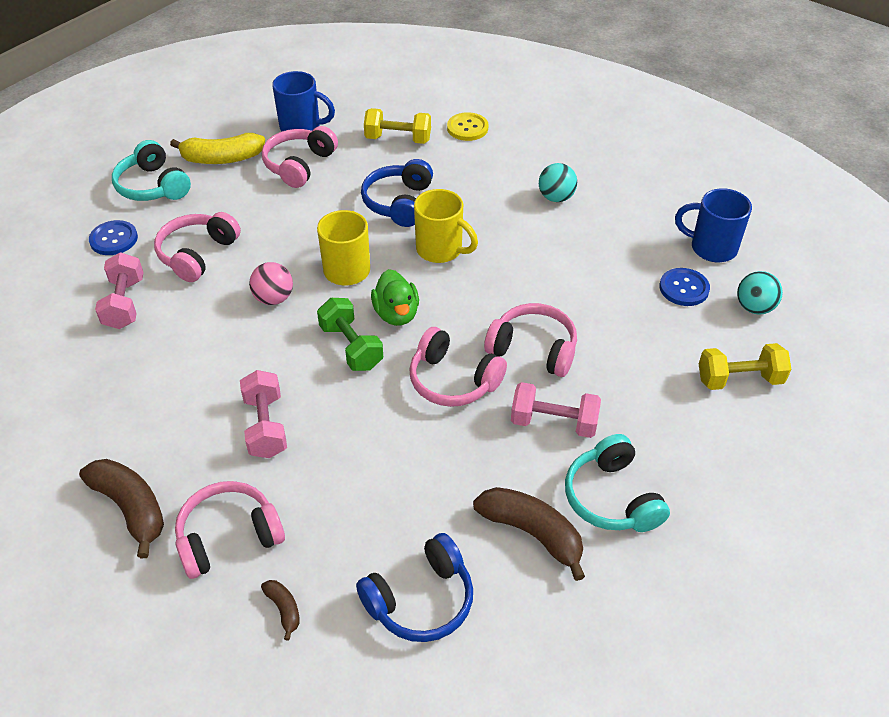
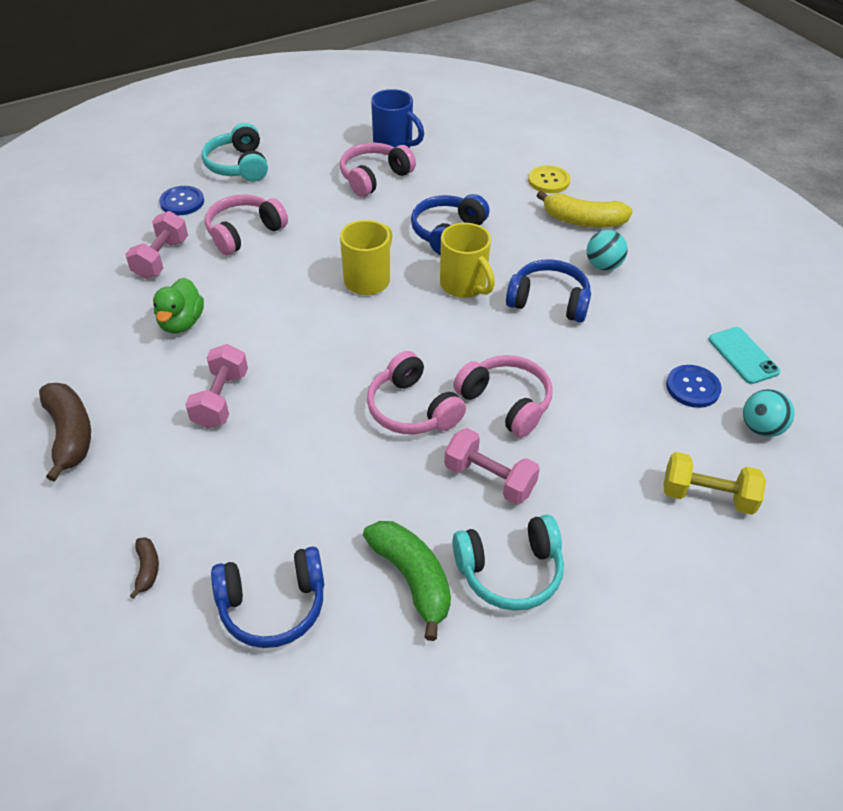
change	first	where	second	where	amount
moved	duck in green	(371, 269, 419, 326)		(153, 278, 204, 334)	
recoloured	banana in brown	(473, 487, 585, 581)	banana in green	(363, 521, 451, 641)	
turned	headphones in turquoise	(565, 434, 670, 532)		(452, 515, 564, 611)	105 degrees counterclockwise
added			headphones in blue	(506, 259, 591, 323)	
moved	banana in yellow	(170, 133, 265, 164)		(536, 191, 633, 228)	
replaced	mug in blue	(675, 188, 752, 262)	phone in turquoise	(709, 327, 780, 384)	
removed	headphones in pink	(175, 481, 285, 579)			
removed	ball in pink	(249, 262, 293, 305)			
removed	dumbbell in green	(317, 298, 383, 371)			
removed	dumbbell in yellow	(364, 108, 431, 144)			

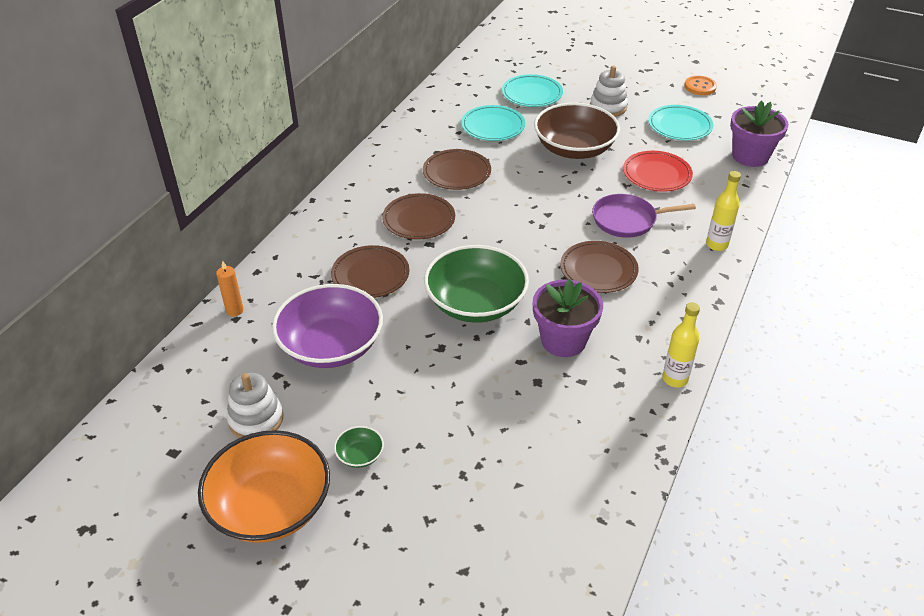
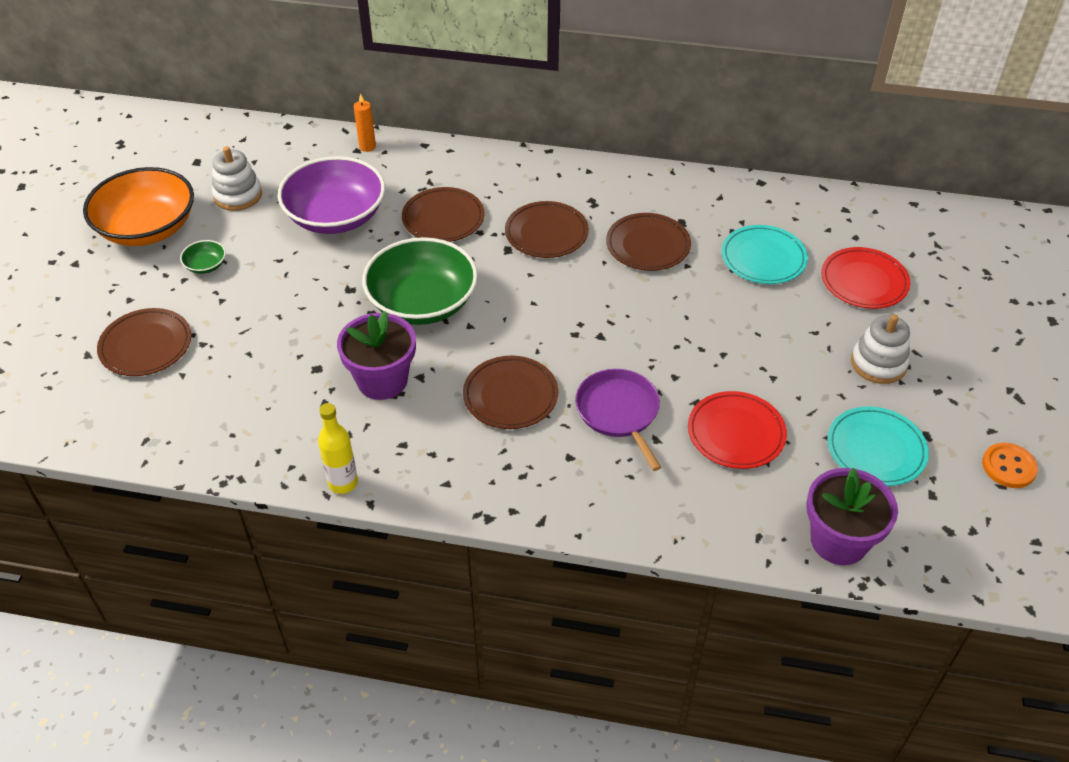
change	first	where	second	where	amount
added			plate in brown	(97, 308, 191, 376)	
recoloured	plate in turquoise	(502, 74, 563, 107)	plate in red	(821, 247, 910, 309)	
removed	bowl in brown	(534, 103, 620, 159)			
removed	bottle in yellow	(706, 171, 741, 251)			

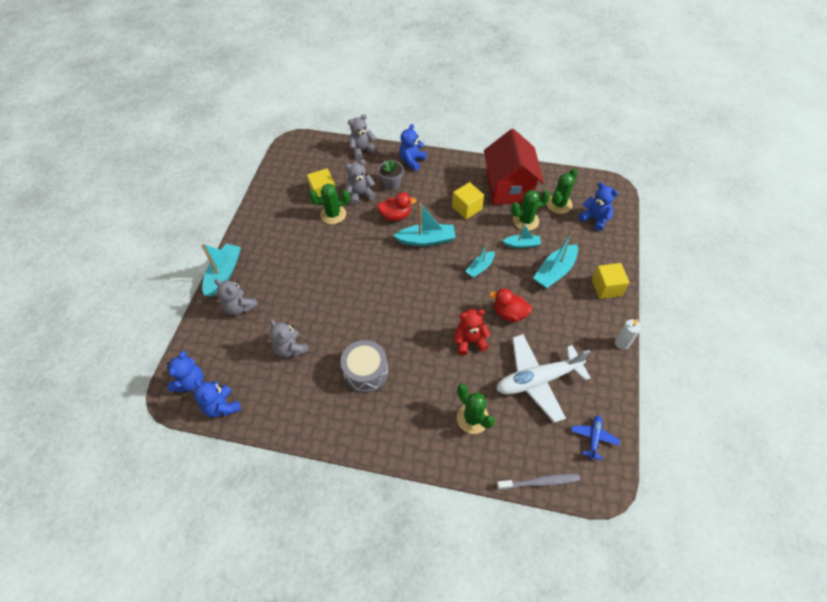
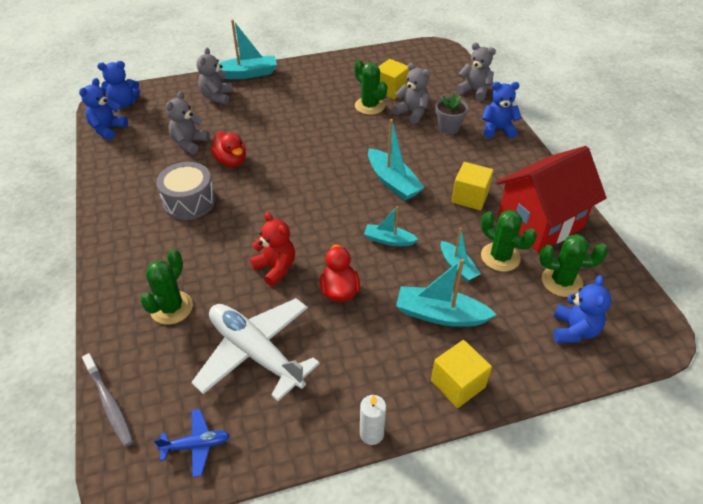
change	first	where	second	where	amount
moved	duck in red	(377, 192, 417, 221)		(211, 132, 246, 167)	

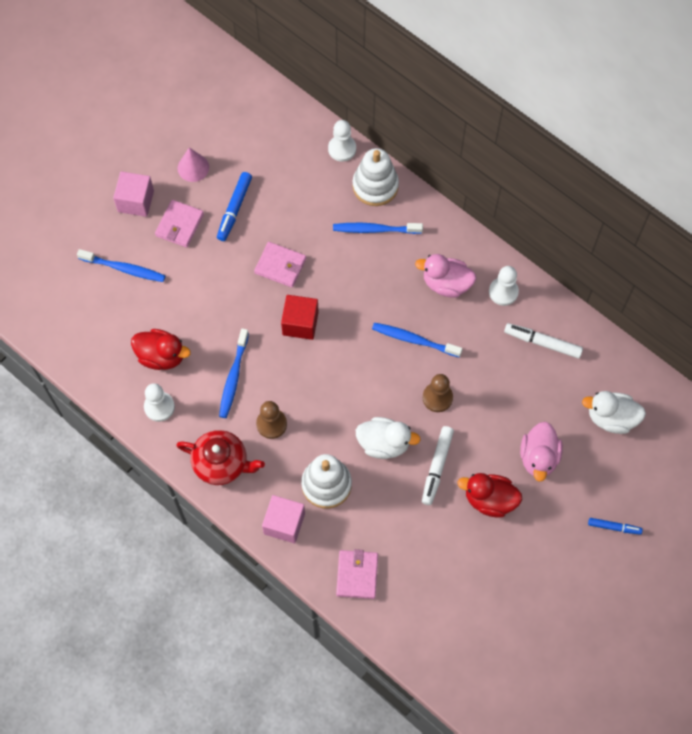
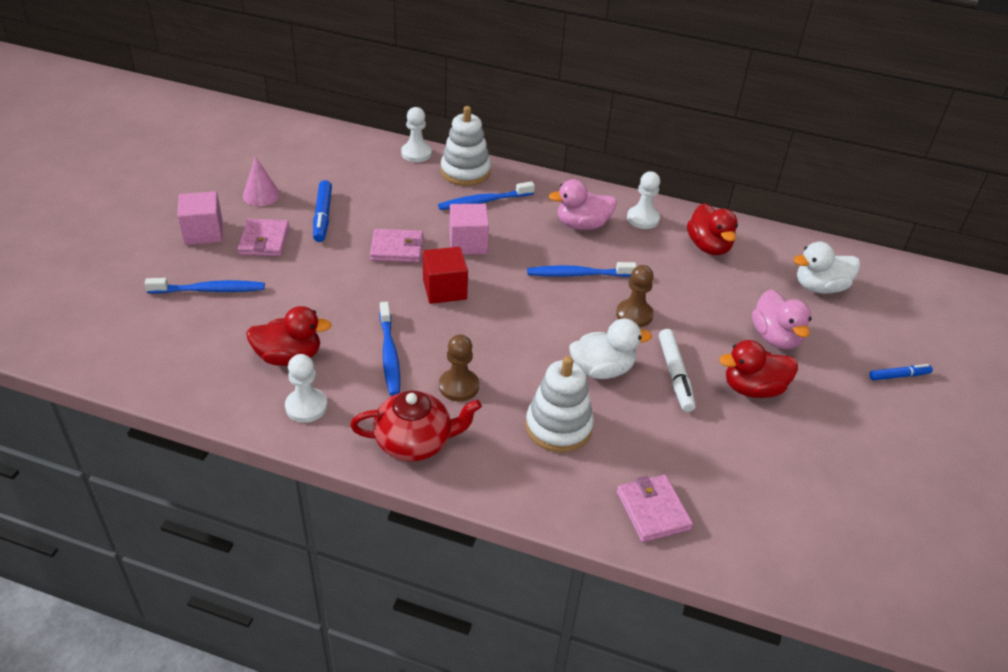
change	first	where	second	where	amount
moved	cube in pink	(262, 495, 305, 543)		(449, 204, 489, 255)	
replaced	marker in white	(504, 323, 583, 358)	duck in red	(687, 203, 738, 255)	

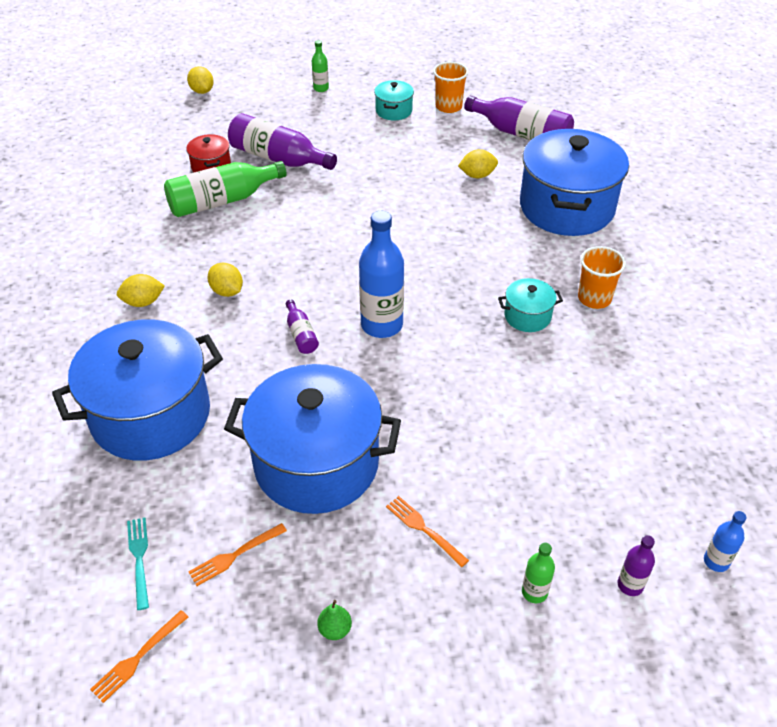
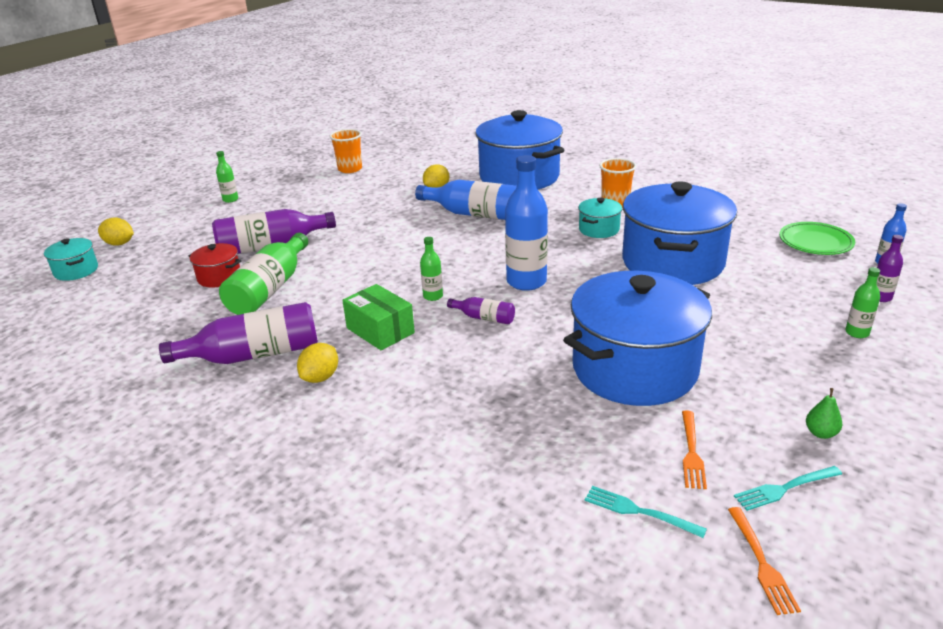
change	first	where	second	where	amount
moved	pot in turquoise	(374, 80, 414, 120)		(44, 238, 98, 281)	
moved	bottle in purple	(464, 96, 574, 141)		(159, 302, 318, 364)	
replaced	lemon in yellow	(208, 263, 243, 297)	box in green	(342, 284, 415, 350)	
added			bottle in blue	(415, 180, 517, 220)	
added			bottle in green	(420, 237, 443, 301)	
moved	pot in blue	(52, 319, 223, 461)		(622, 181, 737, 285)	
added			fork in turquoise	(734, 466, 842, 511)	
added			plate in green	(779, 222, 855, 255)	
removed	fork in orange	(386, 496, 469, 567)			

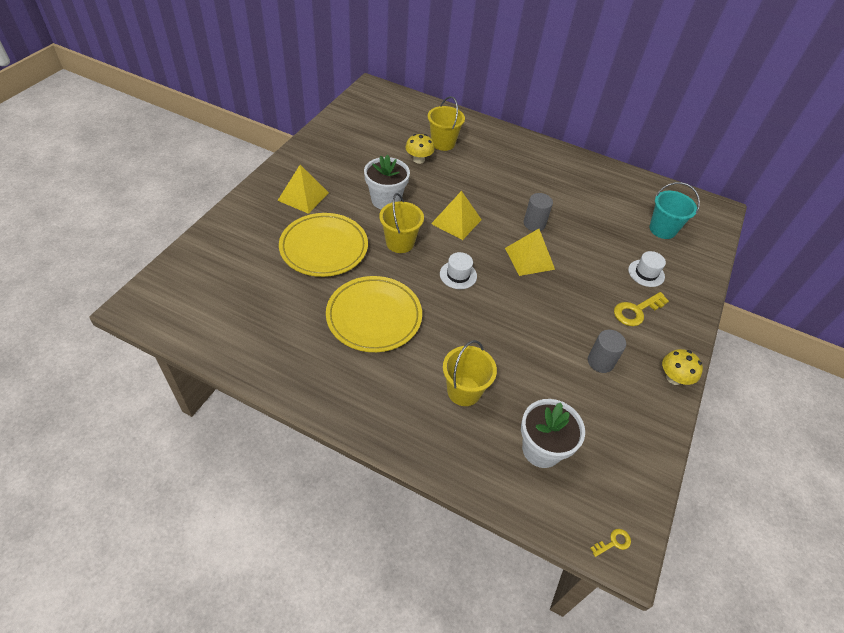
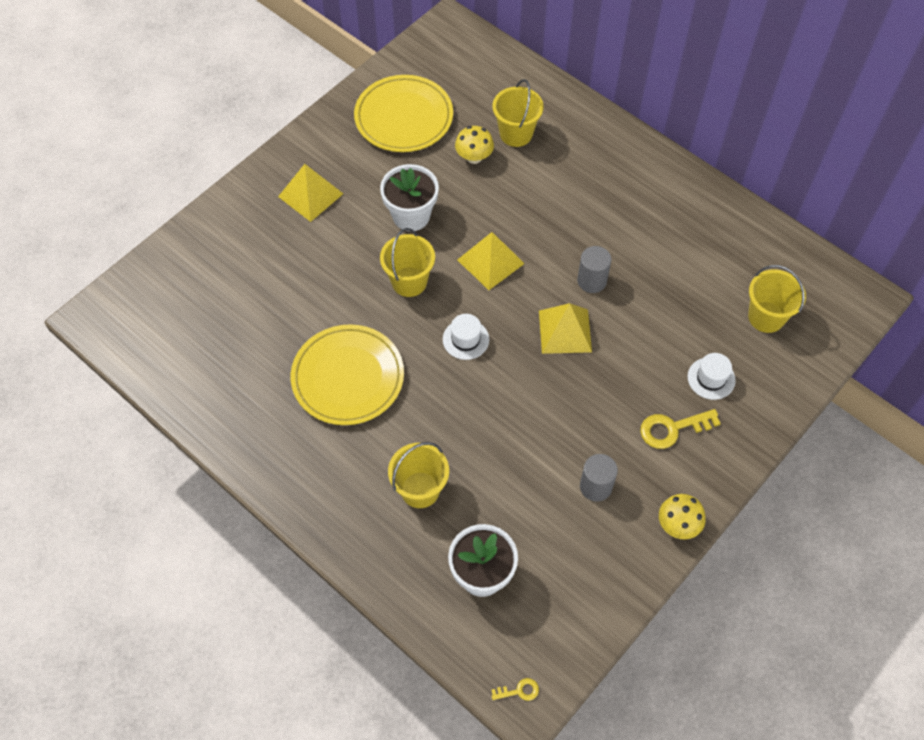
change	first	where	second	where	amount
moved	plate in yellow	(279, 213, 368, 277)		(354, 75, 453, 152)	
recoloured	bucket in turquoise	(649, 182, 700, 239)	bucket in yellow	(748, 265, 806, 333)	

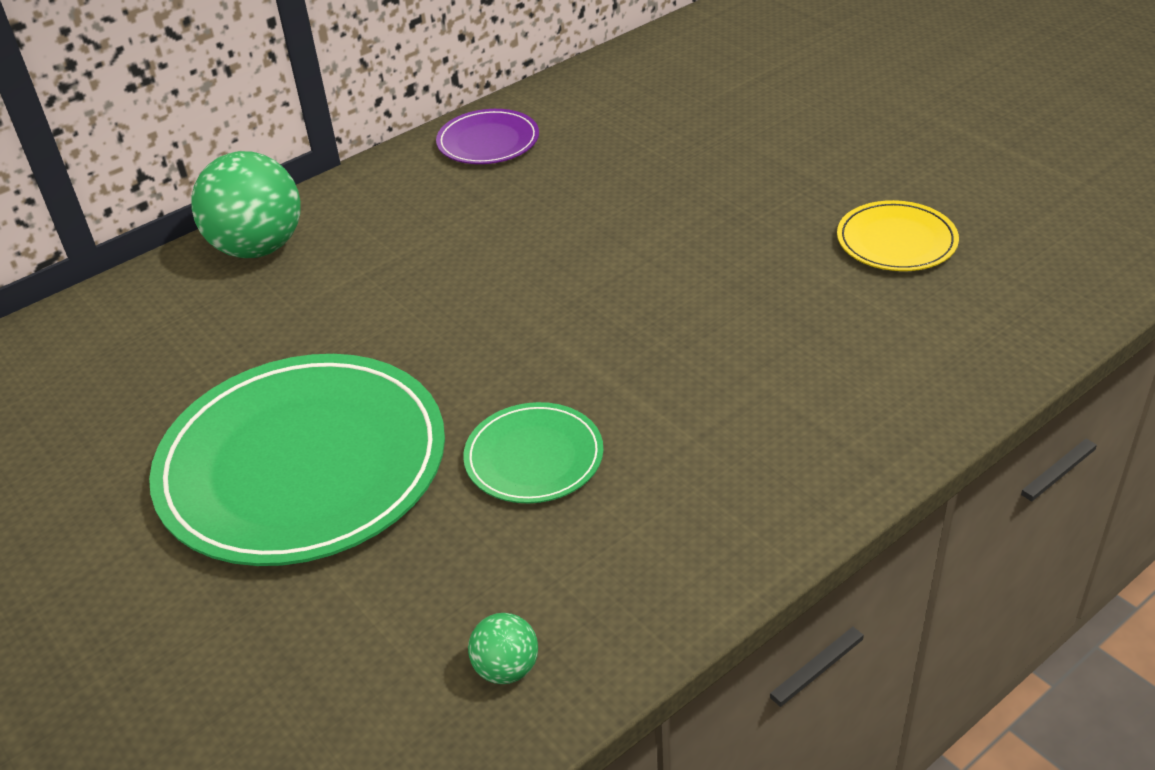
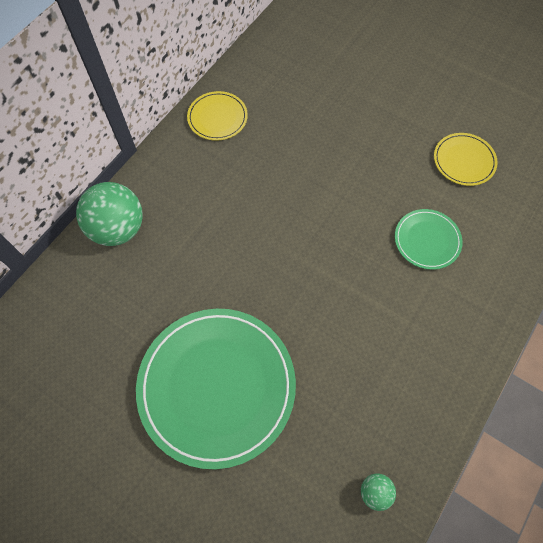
change	first	where	second	where	amount
recoloured	plate in purple	(436, 109, 539, 164)	plate in yellow	(187, 91, 248, 141)	
moved	plate in green	(463, 402, 604, 503)		(395, 209, 462, 270)	

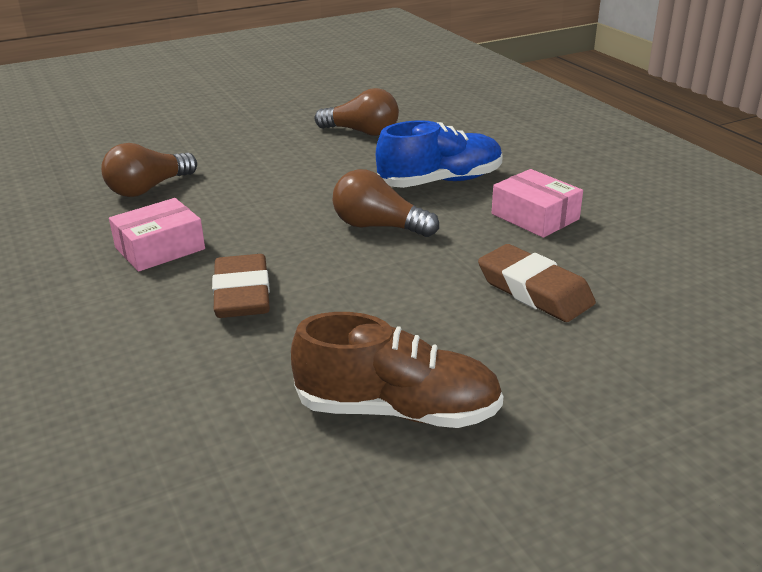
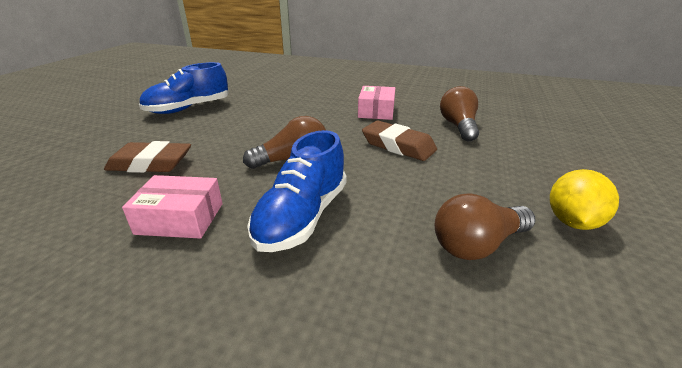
change	first	where	second	where	amount
recoloured	shoe in brown	(291, 312, 503, 428)	shoe in blue	(139, 62, 229, 114)	
moved	eraser in brown	(212, 254, 270, 318)		(362, 121, 437, 161)	
added			lemon in yellow	(550, 169, 619, 230)	

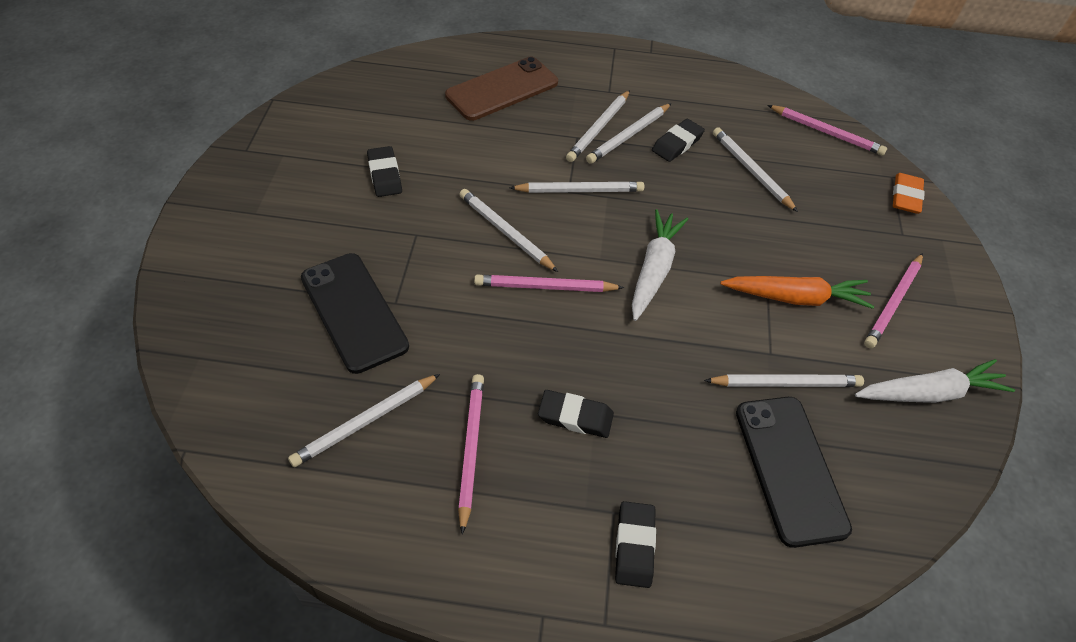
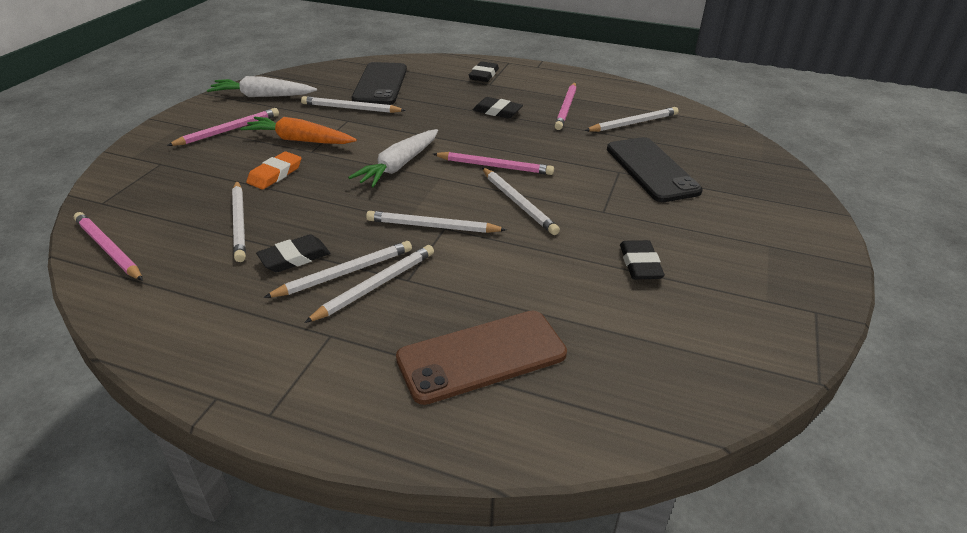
change	first	where	second	where	amount
moved	eraser in orange	(893, 173, 925, 214)		(246, 151, 301, 189)	

